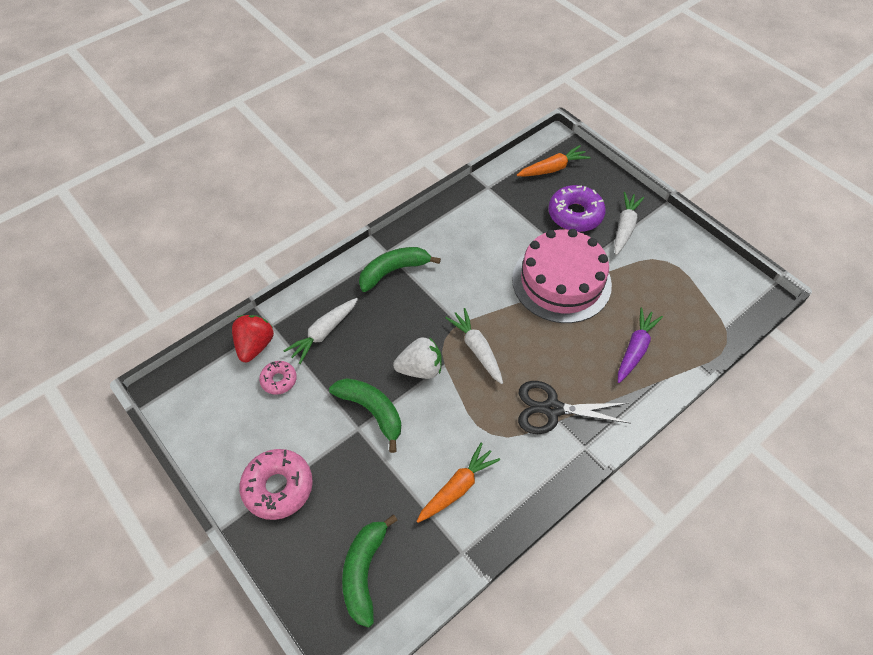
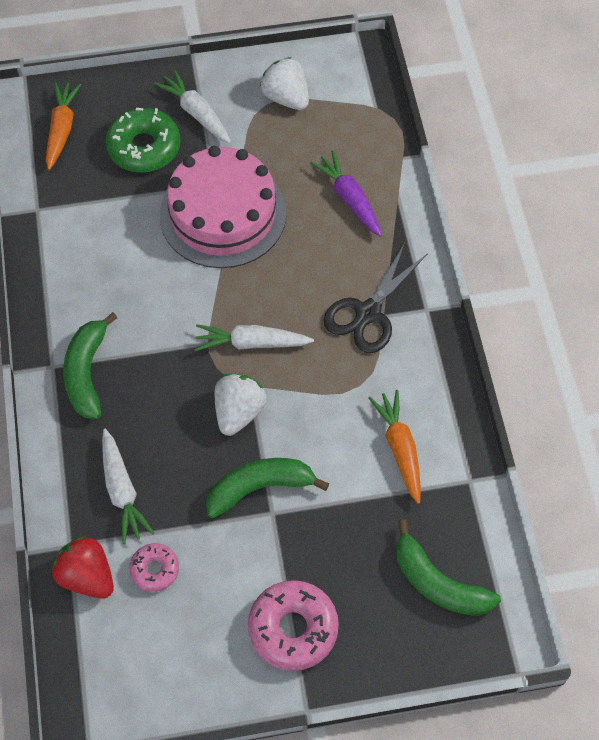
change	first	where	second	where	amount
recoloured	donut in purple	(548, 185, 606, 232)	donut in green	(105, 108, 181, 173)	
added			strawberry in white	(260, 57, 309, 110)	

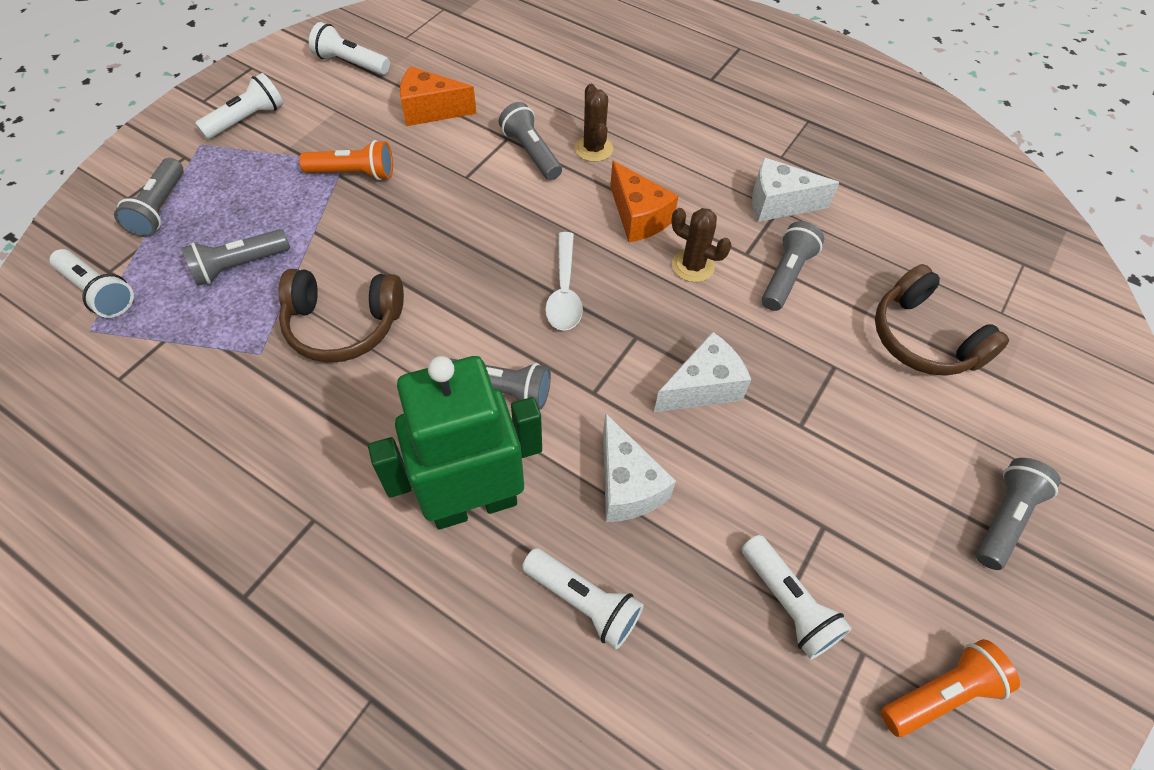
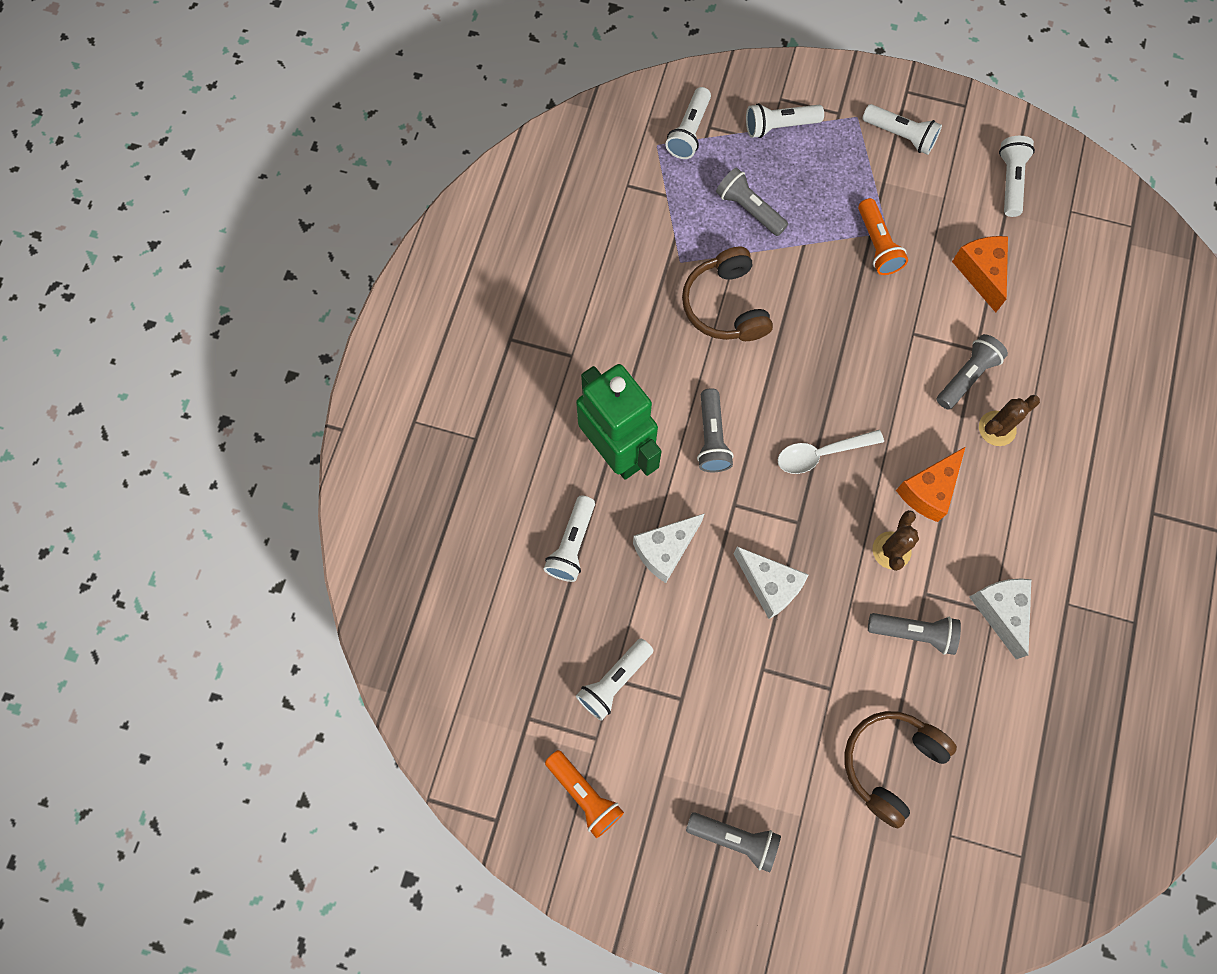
change	first	where	second	where	amount
recoloured	flashlight in grey	(114, 158, 183, 237)	flashlight in white	(746, 103, 824, 138)	

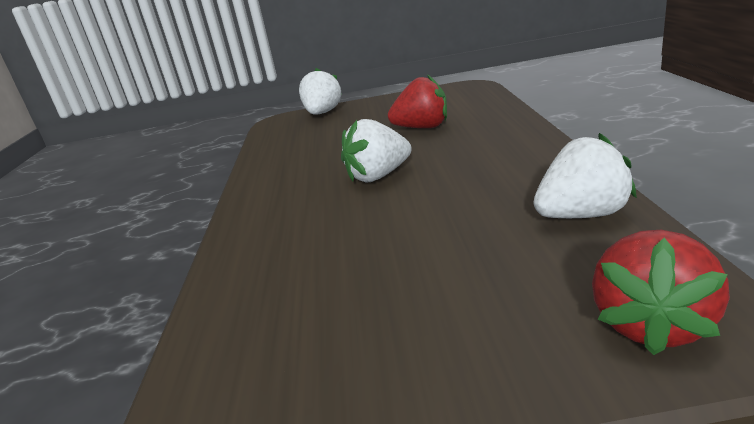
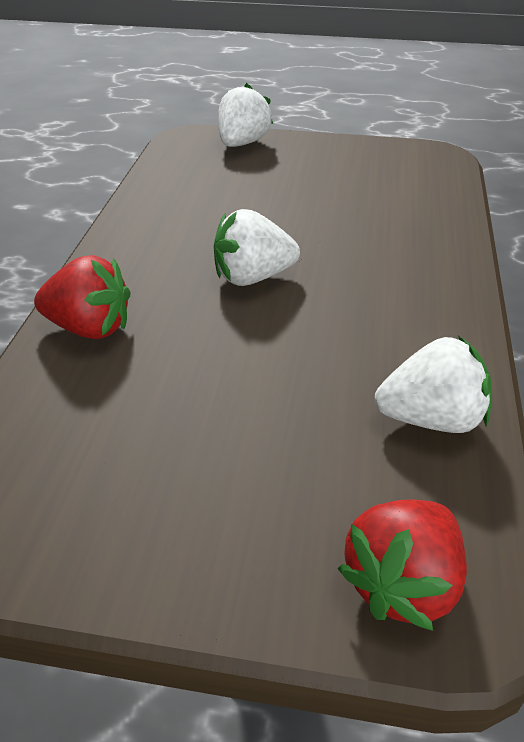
change	first	where	second	where	amount
moved	strawberry in red	(388, 75, 447, 128)		(34, 255, 131, 339)	

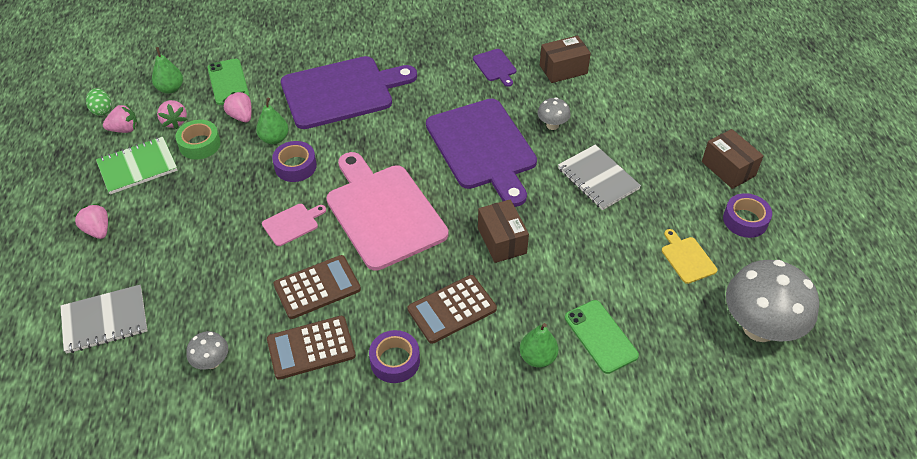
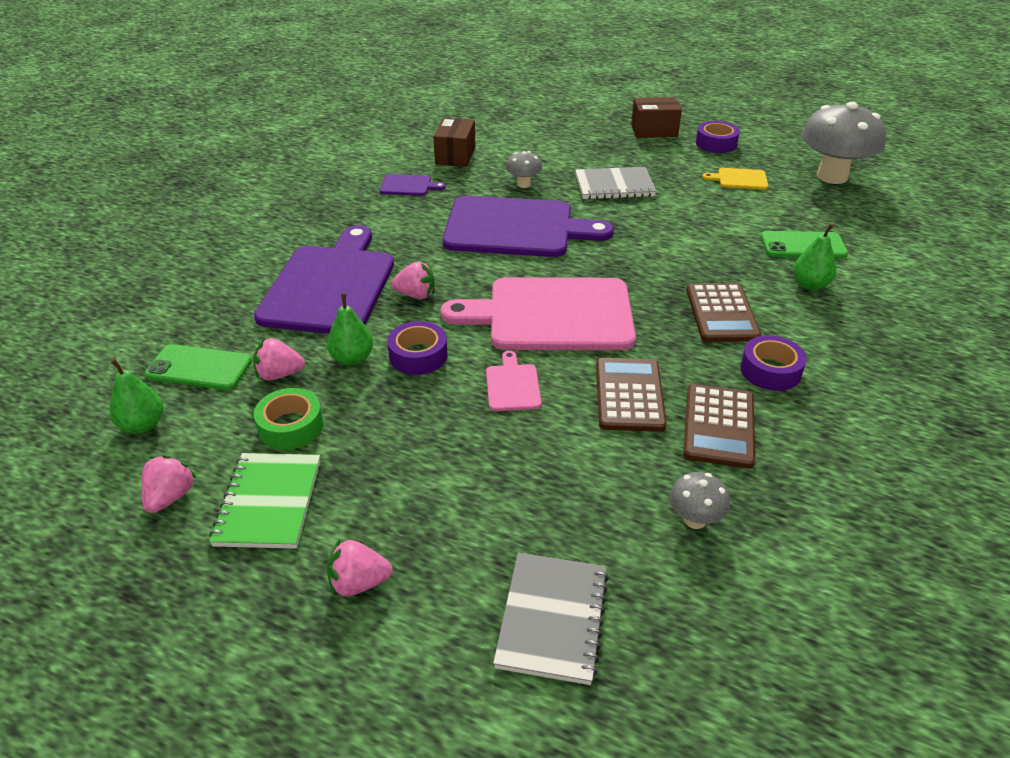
change	first	where	second	where	amount
moved	strawberry in pink	(157, 100, 188, 129)		(391, 261, 435, 299)	
removed	egg in green	(86, 88, 111, 116)			
removed	box in brown	(478, 199, 529, 263)			

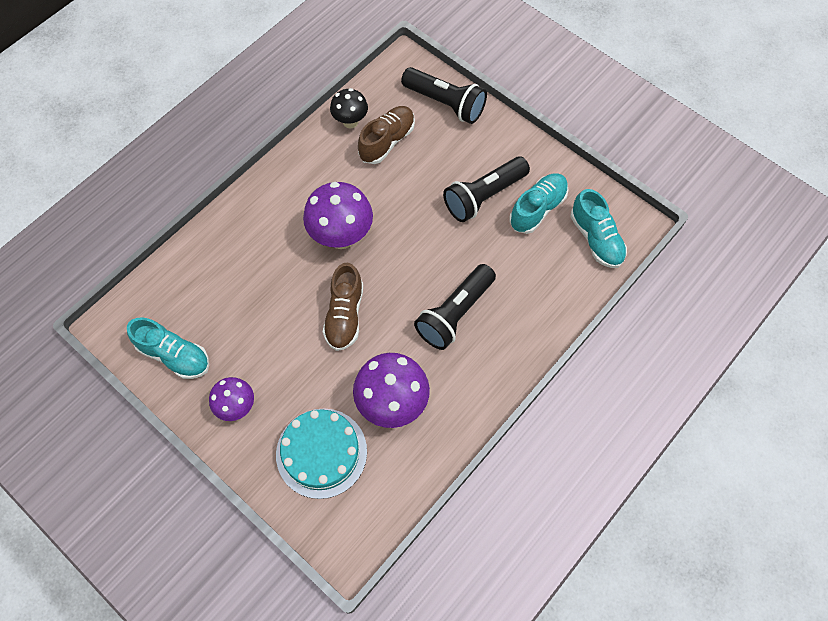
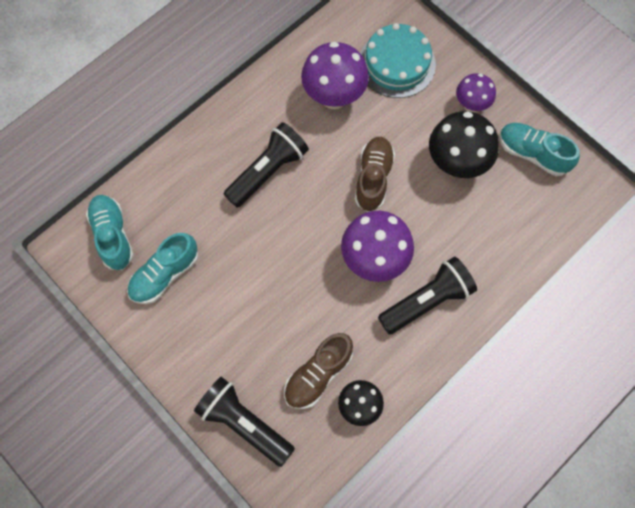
change	first	where	second	where	amount
moved	flashlight in black	(443, 157, 530, 222)		(378, 257, 477, 334)	
added			mushroom in black	(429, 111, 499, 178)	

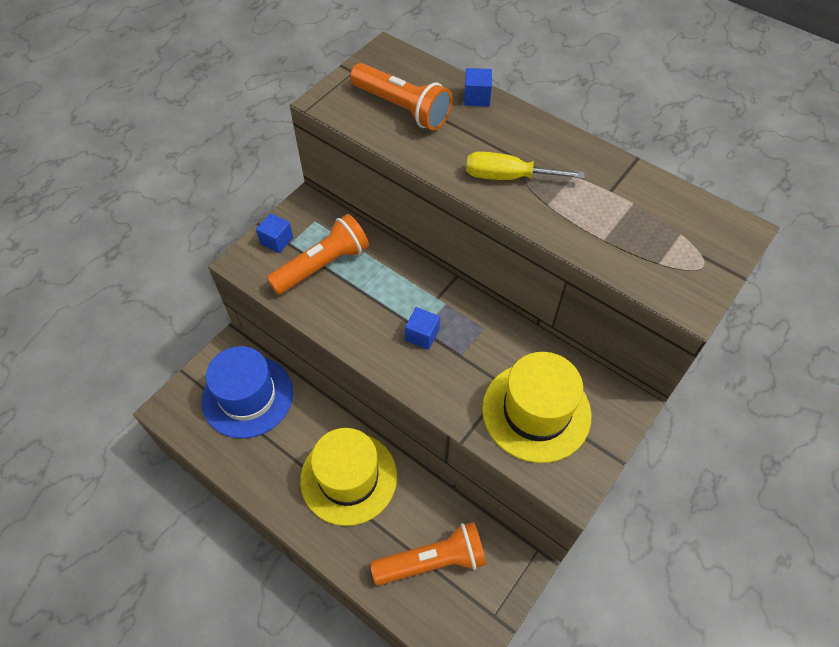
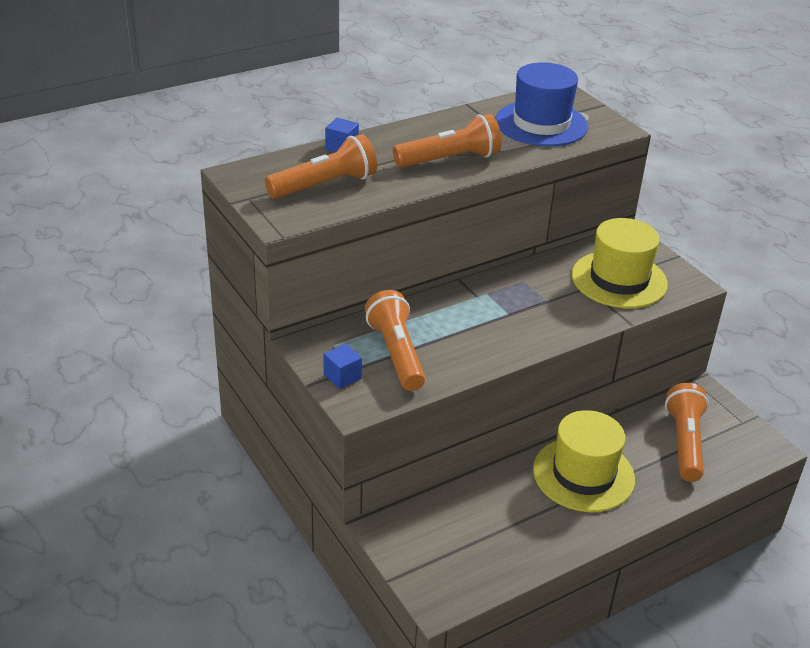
change	first	where	second	where	amount
replaced	screwdriver in yellow	(466, 151, 585, 180)	flashlight in orange	(393, 114, 502, 168)	
moved	hat in blue	(202, 346, 293, 438)		(495, 62, 588, 147)	
removed	cube in blue	(405, 307, 440, 350)			

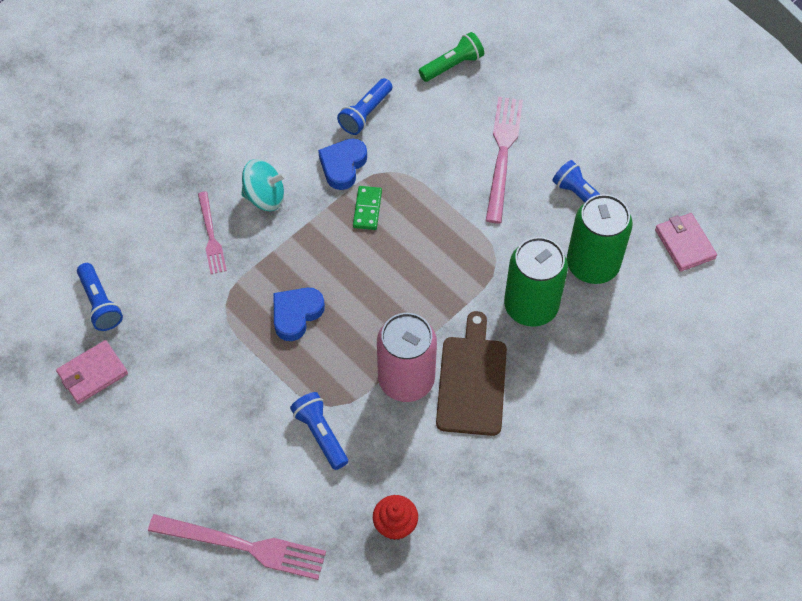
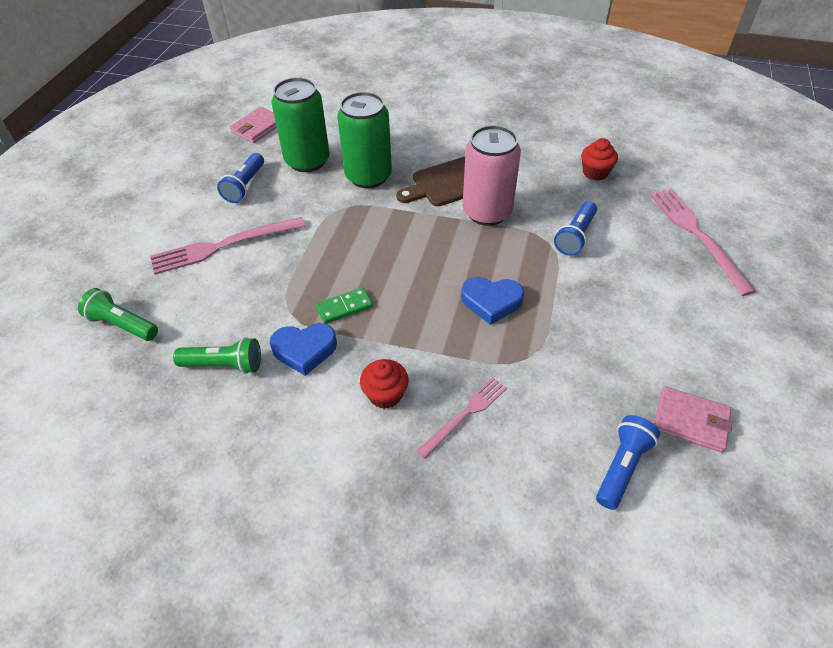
change	first	where	second	where	amount
recoloured	flashlight in blue	(337, 78, 392, 135)	flashlight in green	(173, 337, 261, 374)	
replaced	spinning top in turquoise	(241, 159, 286, 211)	cupcake in red	(360, 359, 409, 409)	

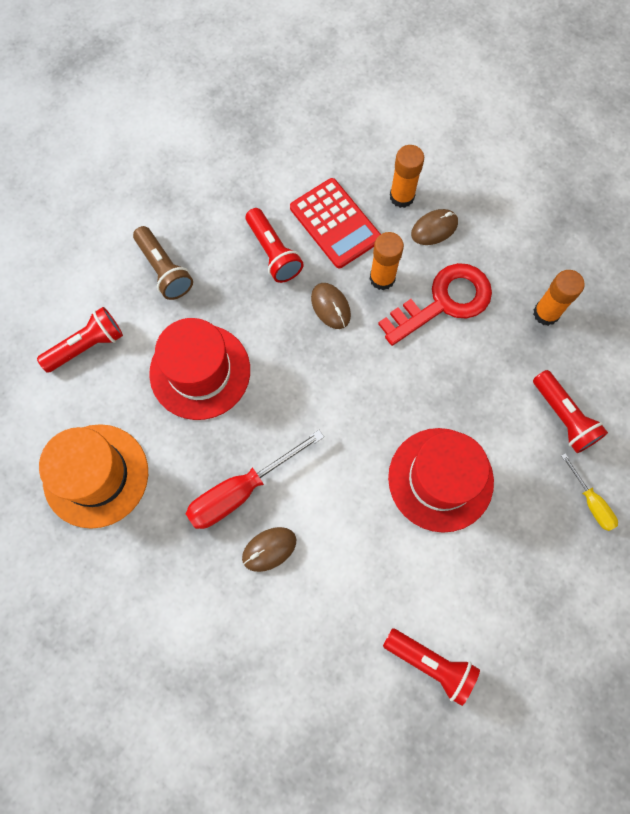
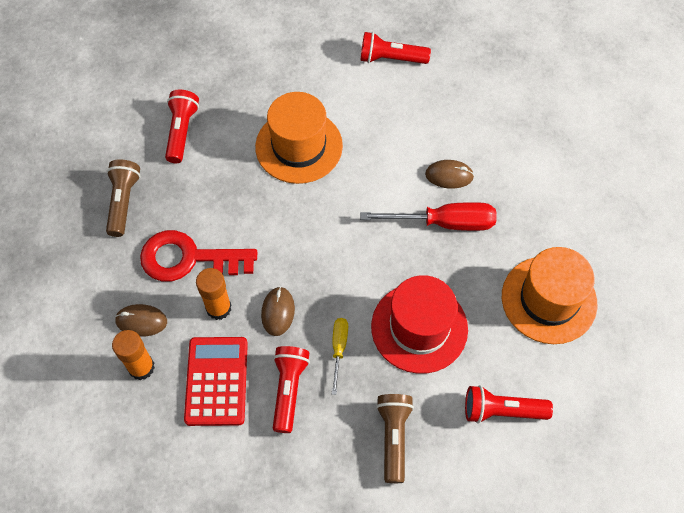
change	first	where	second	where	amount
replaced	glue stick in orange	(533, 270, 585, 326)	flashlight in brown	(106, 159, 141, 237)	
recoloured	hat in red	(388, 428, 494, 533)	hat in orange	(255, 92, 343, 184)	
moved	screwdriver in yellow	(561, 453, 618, 531)		(332, 318, 348, 395)	
turned	flashlight in red	(383, 628, 480, 706)		(361, 32, 431, 64)	60 degrees counterclockwise

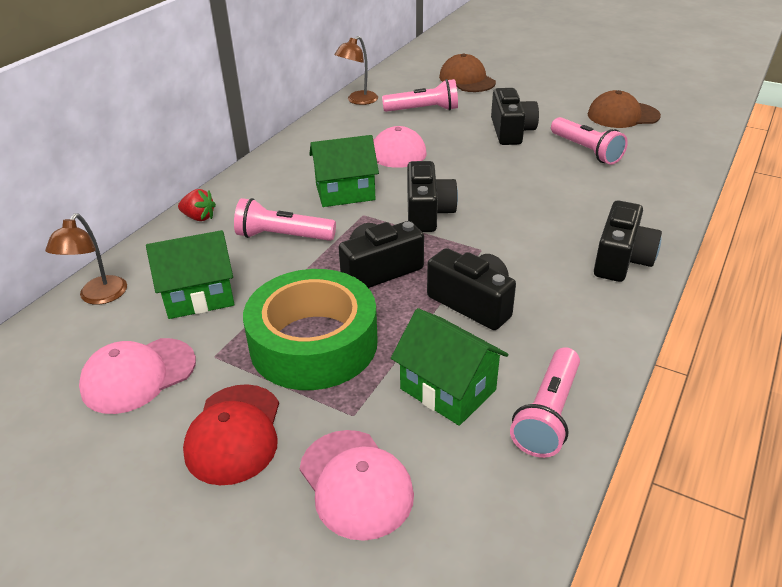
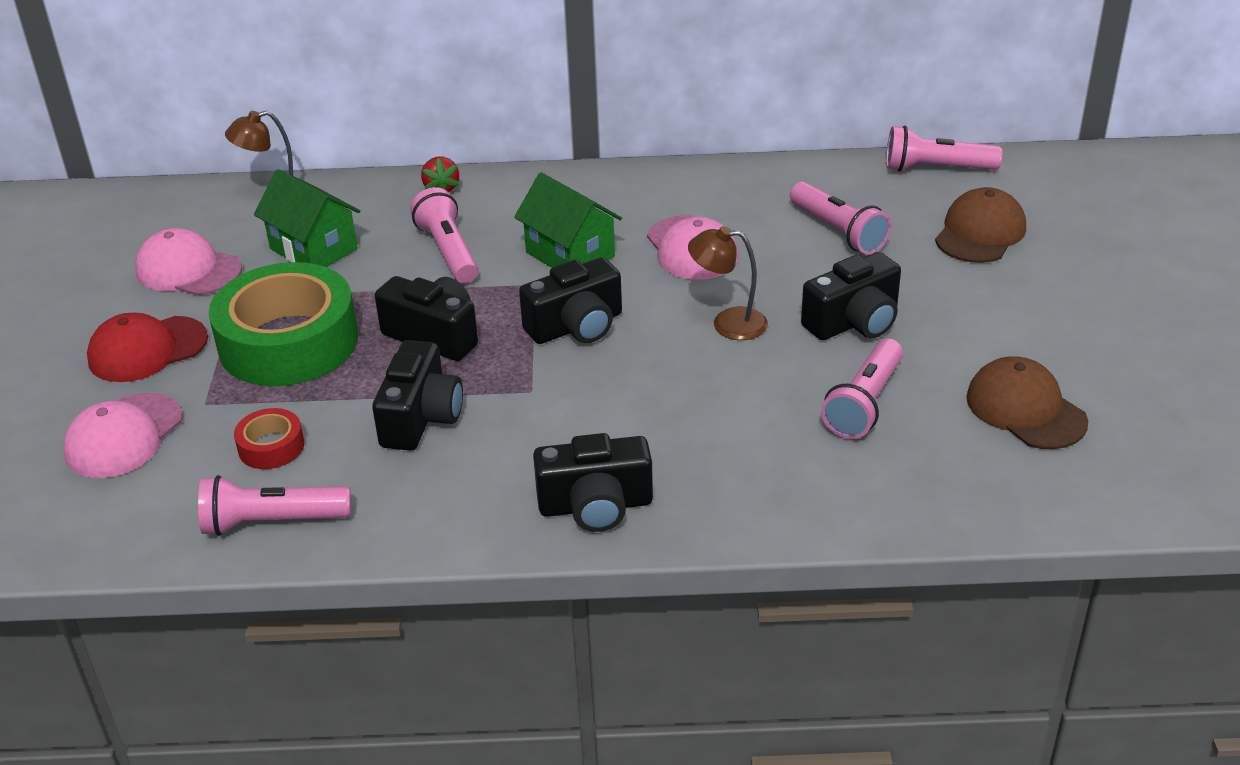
change	first	where	second	where	amount
replaced	house in green	(391, 308, 508, 426)	tape in red	(234, 408, 304, 469)	
moved	lamp in brown	(334, 36, 378, 105)		(688, 226, 768, 340)	
added			flashlight in pink	(886, 126, 1002, 171)	

